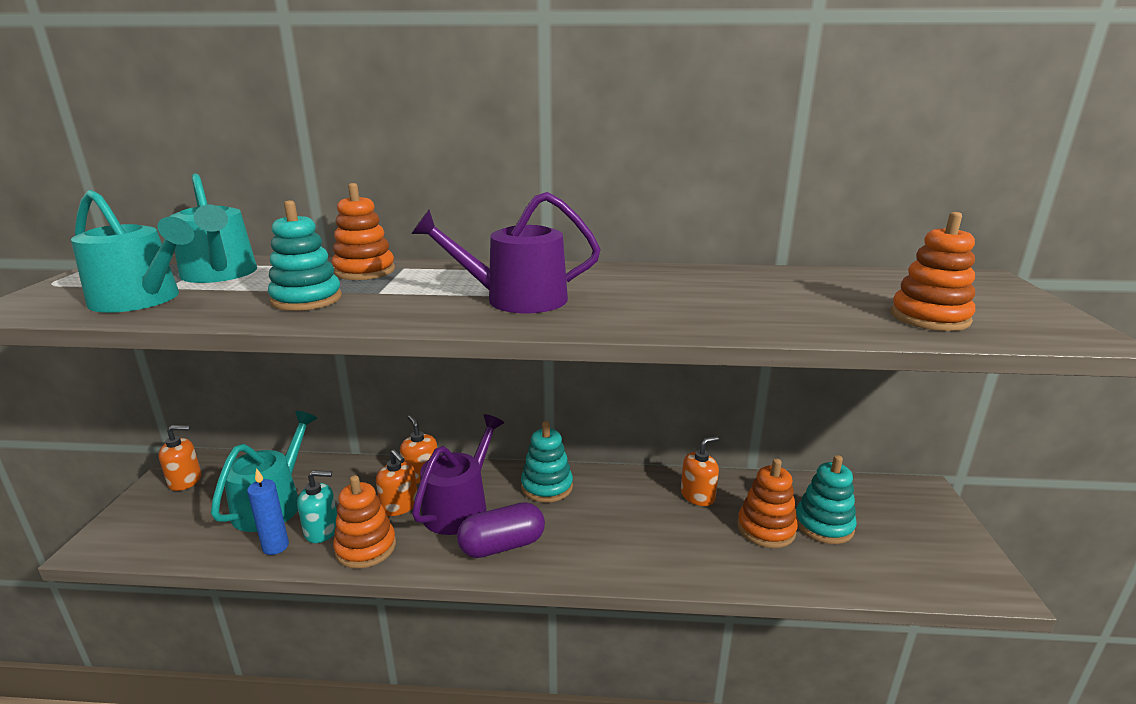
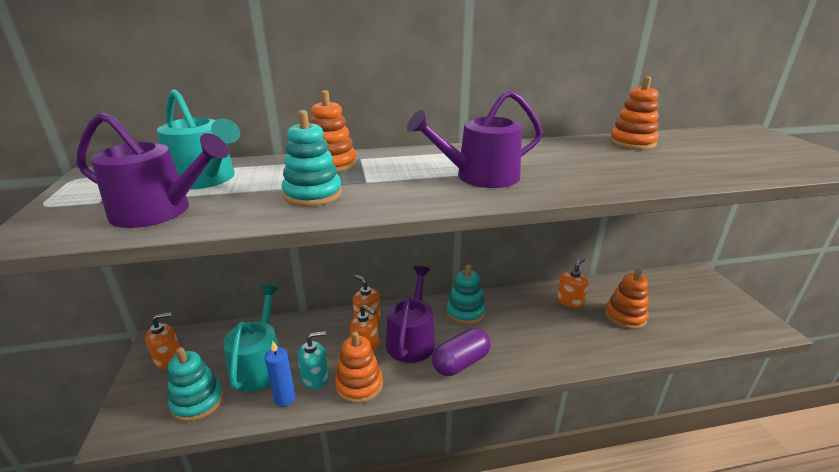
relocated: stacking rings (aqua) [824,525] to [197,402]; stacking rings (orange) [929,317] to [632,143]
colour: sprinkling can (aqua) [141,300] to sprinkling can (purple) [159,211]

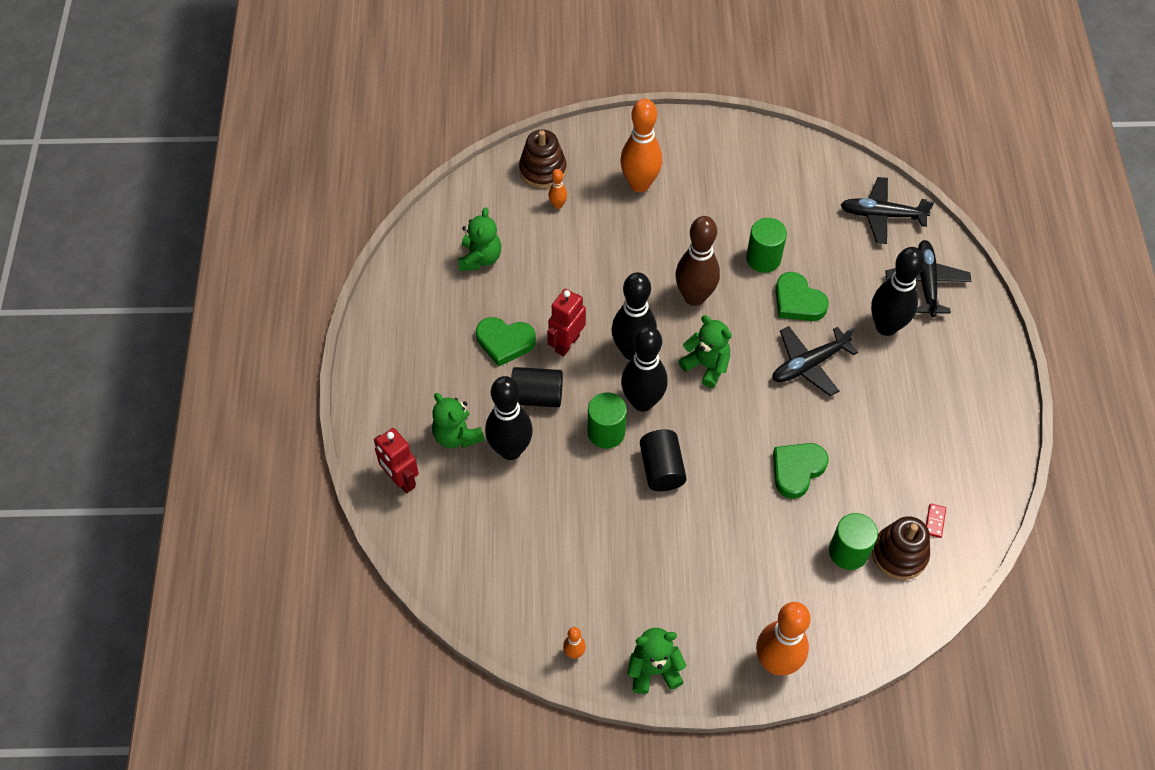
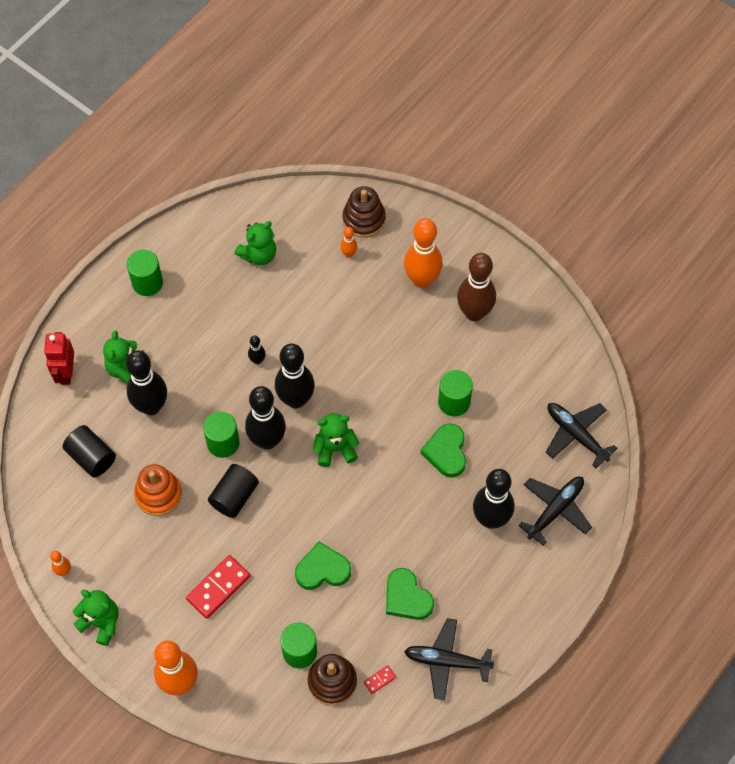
appeared: solid cylinder (green) [147,282]; stacking rings (orange) [158,494]; domino piece (scarlet) [218,587]
relocated: solid cylinder (ebony) [537,396] to [91,457]; heart shape (green) [505,342] to [407,597]; toy plane (ebony) [809,364] to [447,661]; bowling pin (russet) [694,297] to [474,313]
exchanged: robot (scarlet) [567,343] to bowling pin (ebony) [257,360]
spun: teddy bear (green) [706,365] = [335,449] 90 degrees counterclockwise

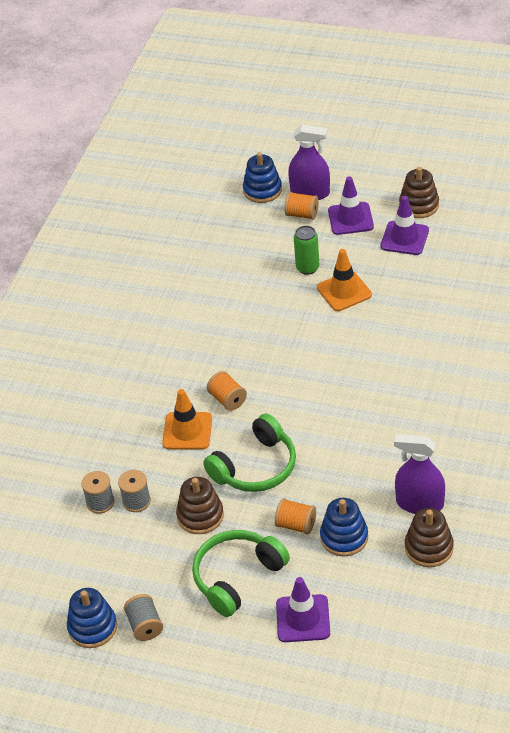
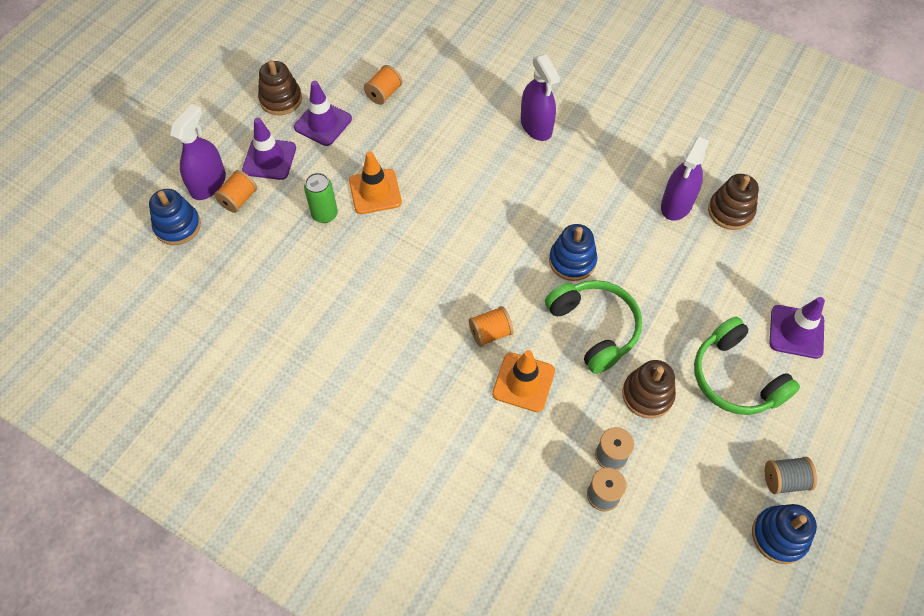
appeared: sprayer (purple) [536,126]
relocated: spool (orange) [296,525] to [384,93]; stacking rings (blue) [344,537] to [572,261]

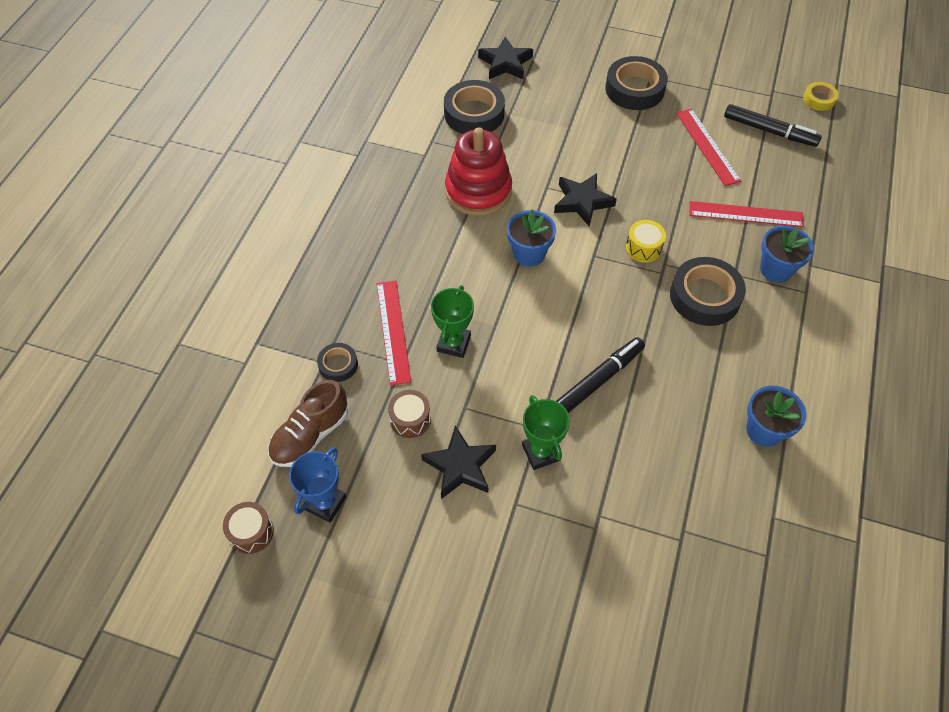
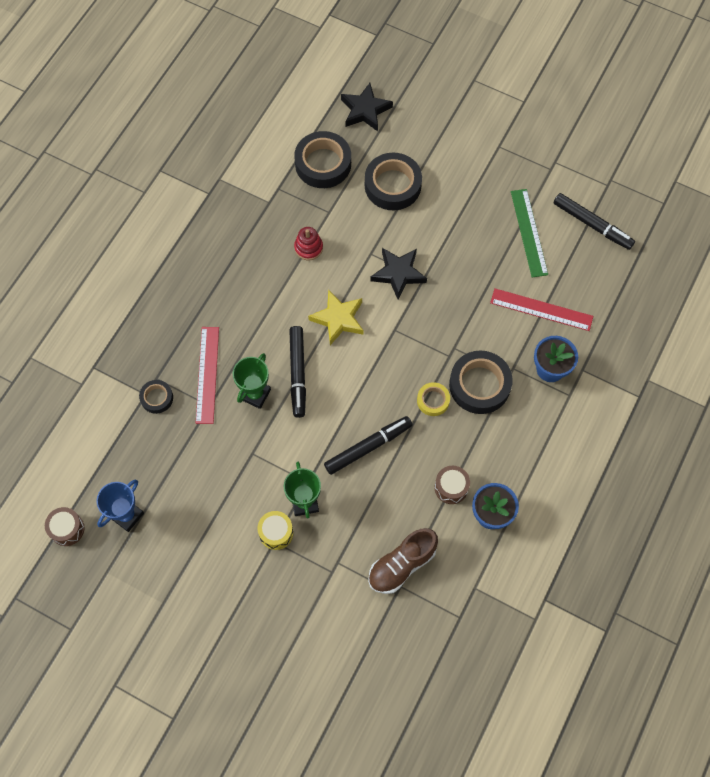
missing: star (ebony) [460,466]
appeared: marker pen (ebony) [298,373]
relocated: snare drum (bright yellow) [643,248] to [276,533]; sticky tape (ebony) [634,89] to [392,185]; lace-up shoe (russet) [310,435] to [401,565]; sticky tape (bright yellow) [819,99] to [433,400]; snare drum (russet) [410,419] to [451,487]
exchanged: potted plant (blue) [529,254] to star (bright yellow) [338,319]
colour: measuring stick (scarlet) [707,146] to measuring stick (green) [529,232]
size: stacking rings (scarlet) [478,191] = [308,248] x0.48

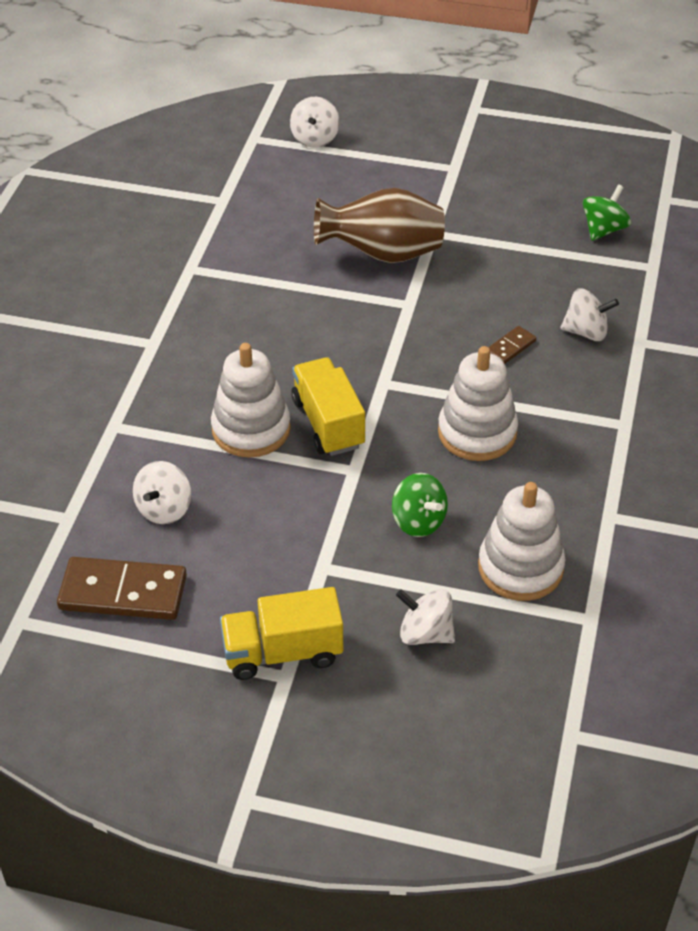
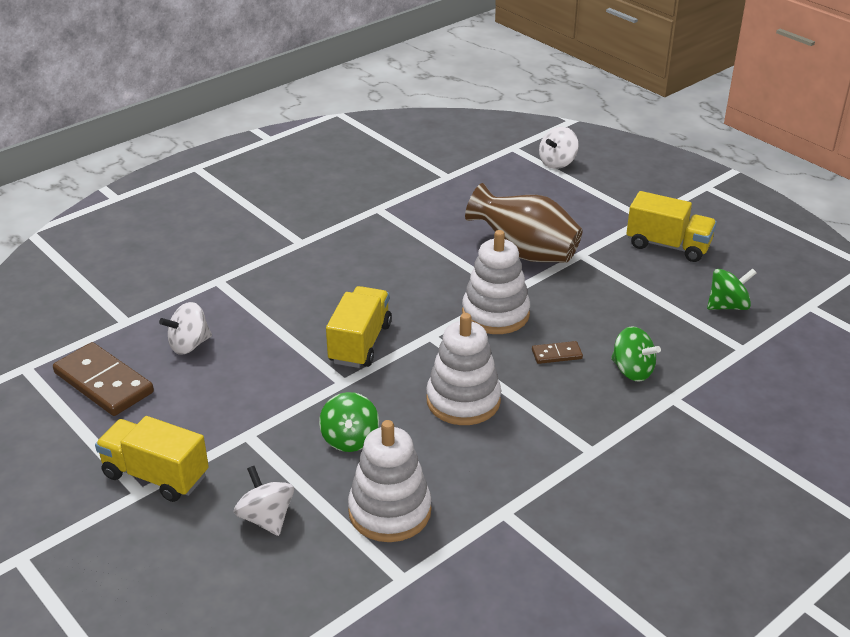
appeared: lorry (bright yellow) [668,246]
relocated: stacking rings (pure white) [251,429] to [495,314]
colour: toy top (pure white) [586,332] to toy top (green) [632,371]

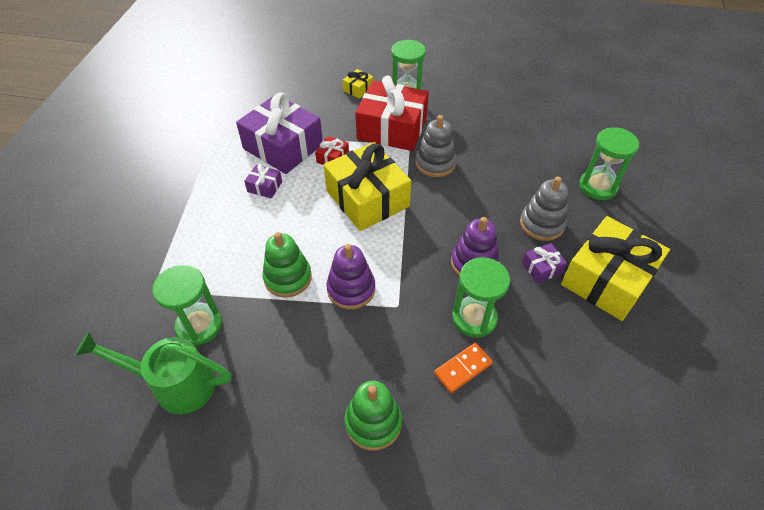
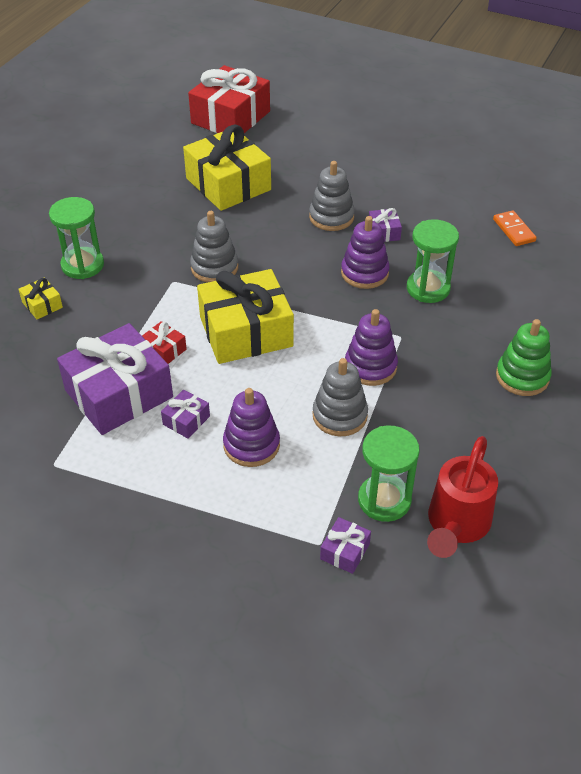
missing: hourglass (green) [597,186]
appeared: stacking rings (purple) [251,445]; wrapped gift (purple) [345,551]
relocated: wrapped gift (bright yellow) [607,279] to [228,184]; wrapped gift (scarlet) [392,128] to [230,117]; domino piece (orange) [462,368] to [513,230]
colour: stacking rings (green) [288,278] to stacking rings (ash-grey) [340,415]; sprinkling can (green) [174,384] to sprinkling can (scarlet) [456,526]

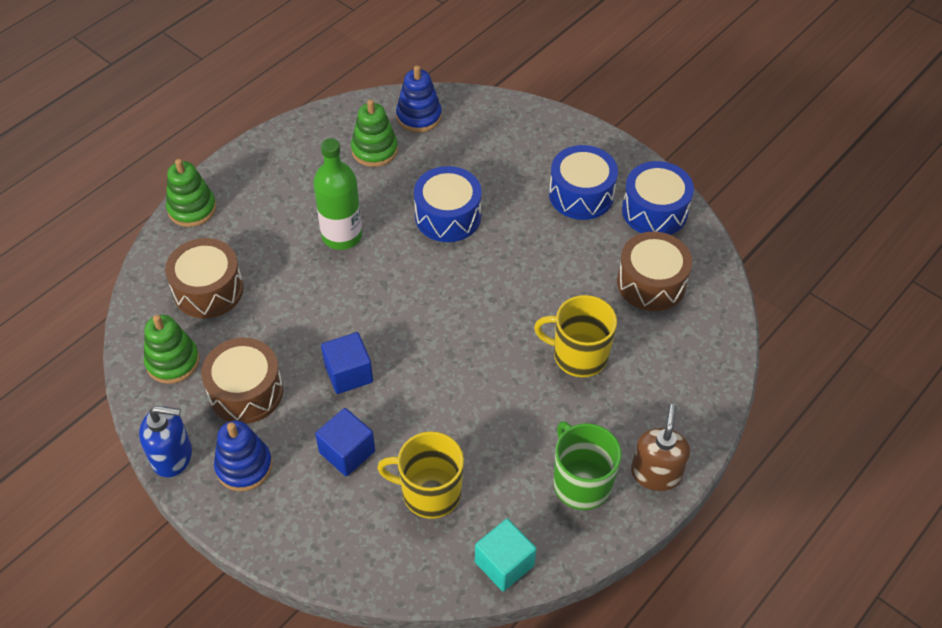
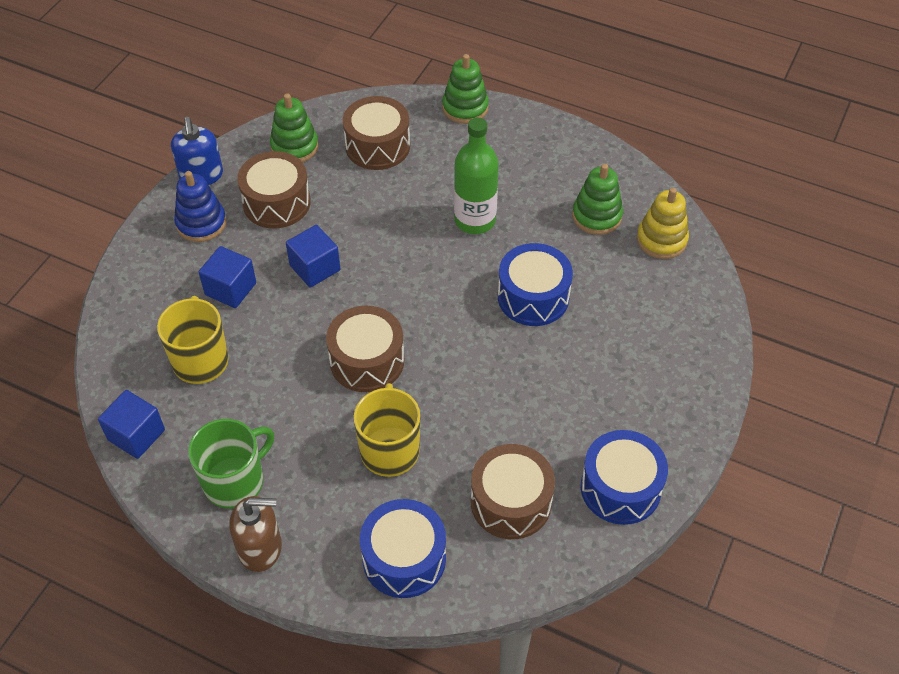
appeared: snare drum (russet) [367,361]
relocated: snare drum (blue) [581,194] to [404,558]
colour: cube (aqua) [504,564] to cube (blue) [136,435]; stacking rings (blue) [419,116] to stacking rings (bright yellow) [661,240]

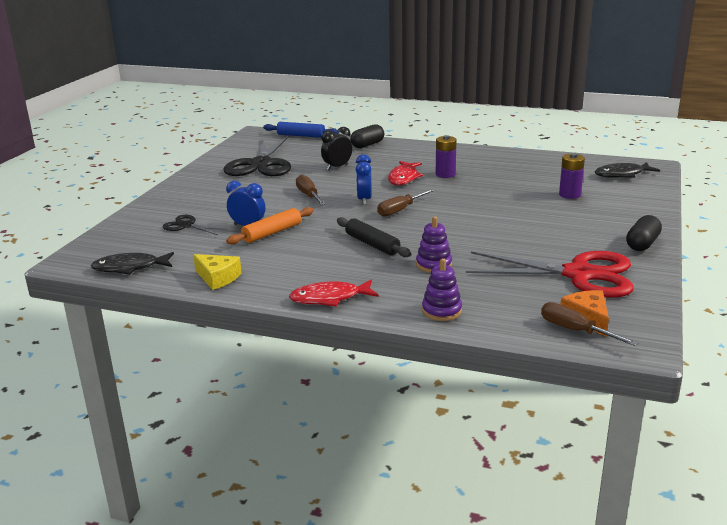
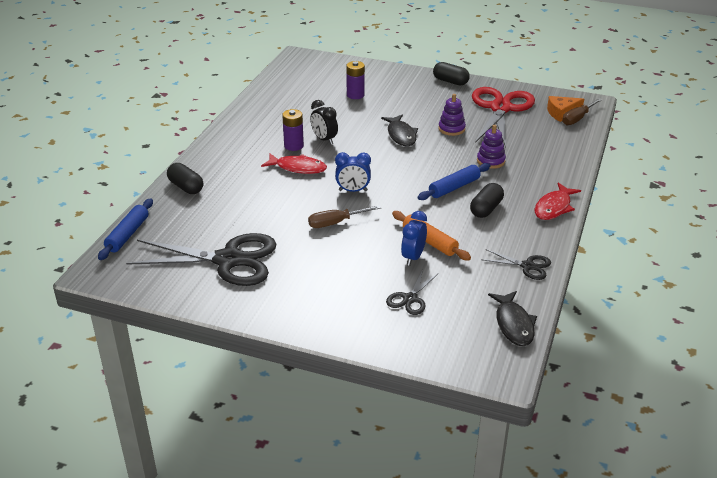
missing: flat screwdriver (russet) [399,210]
appeared: capsule (ebony) [486,209]
relocated: bedside clock (ebony) [337,167] to [324,139]; fish (ebony) [622,174] to [401,135]; stacking rings (purple) [441,311] to [451,129]
exchanged: piece of cheese (bright yellow) [217,278] to shears (ebony) [527,266]
colour: dough roller (ebony) [372,244] to dough roller (blue) [454,187]
spun: fish (scarlet) [329,298] = [554,207] 45 degrees clockwise

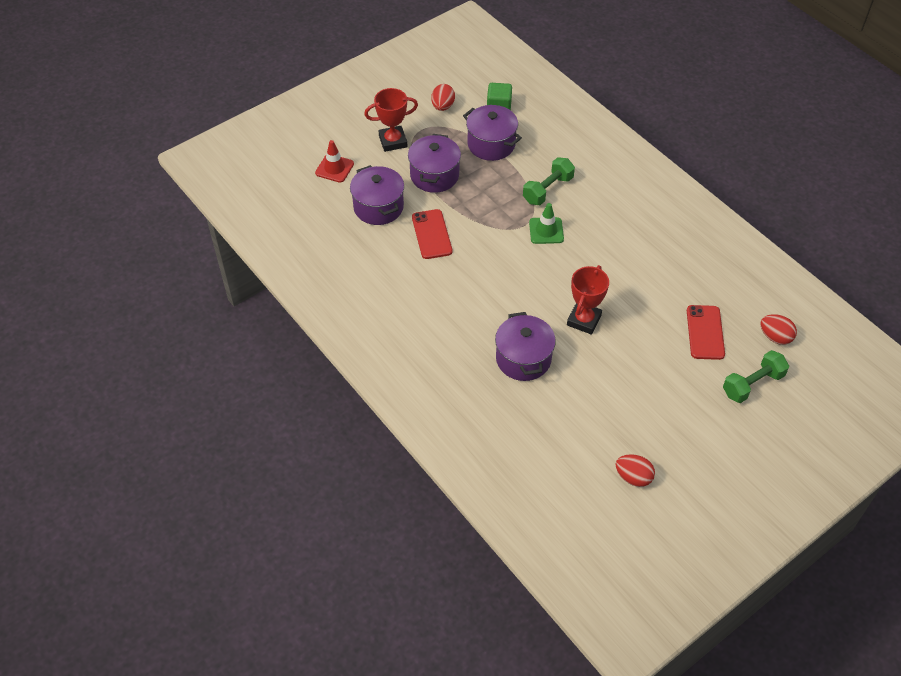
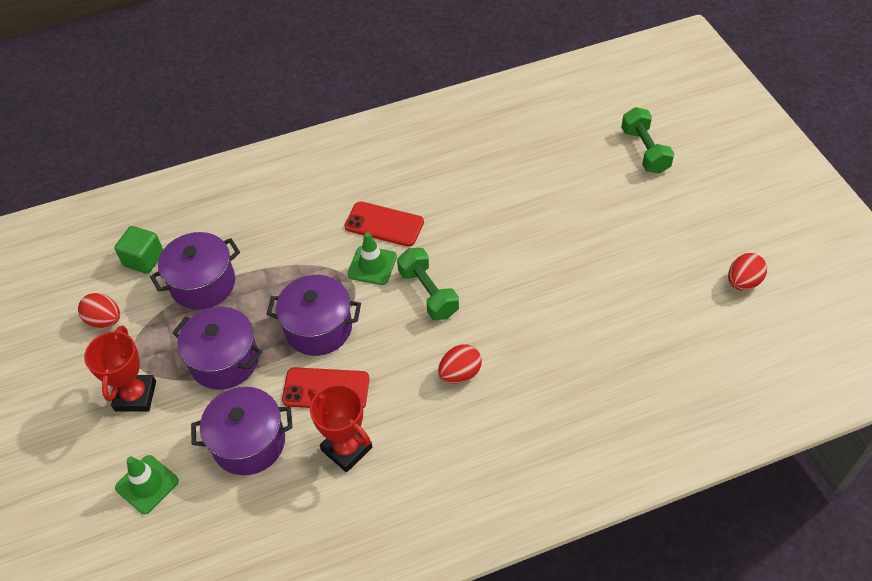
relocated: pot (purple) [523,359] to [318,328]; award cup (scarlet) [584,320] to [346,449]; smartphone (scarlet) [705,332] to [384,224]; free weight (green) [547,190] to [428,293]; egg (scarlet) [775,337] to [460,373]
colour: safety cone (scarlet) [334,168] to safety cone (green) [147,484]

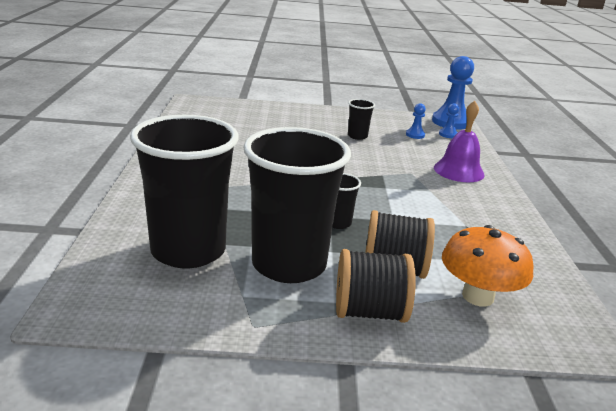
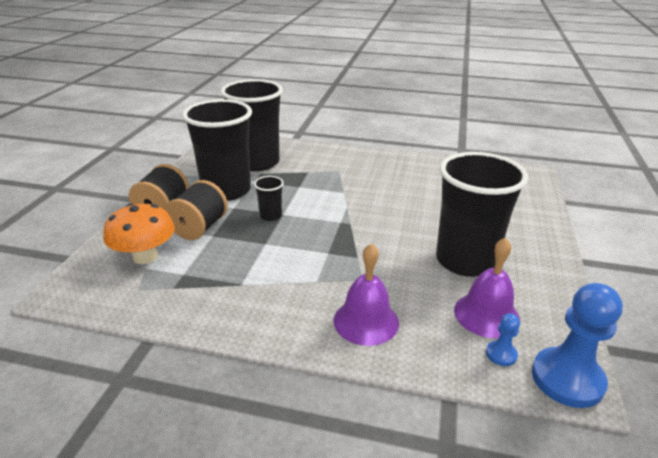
exchanged: chess pawn (blue) [415,135] to school bell (purple) [486,314]
size: beaker (ebony) [357,136] = [465,261] x2.37

